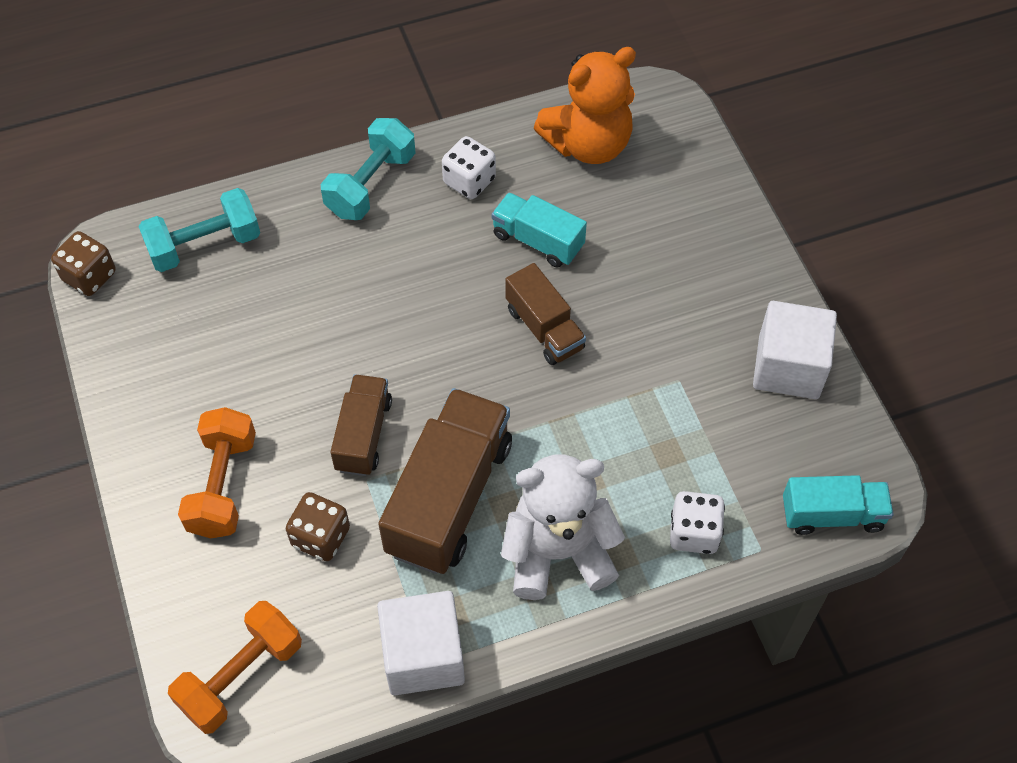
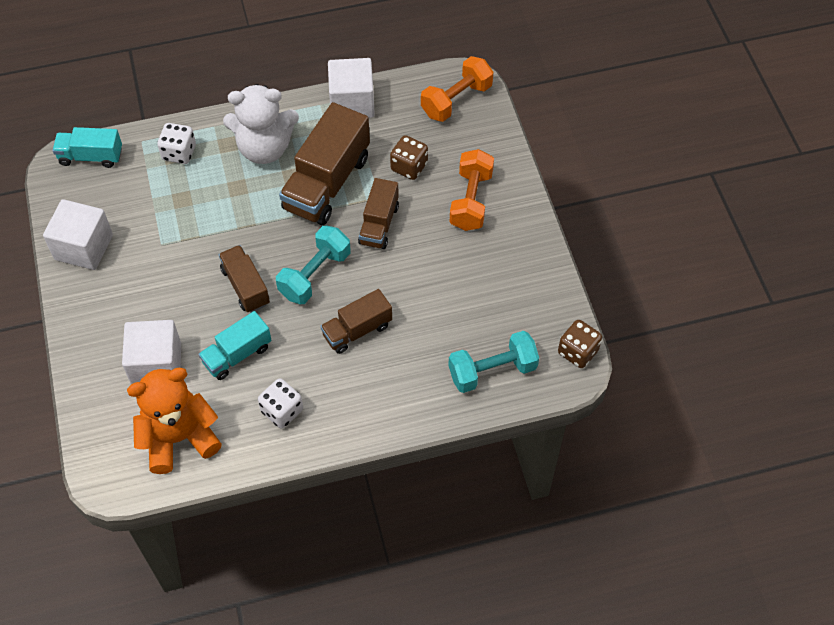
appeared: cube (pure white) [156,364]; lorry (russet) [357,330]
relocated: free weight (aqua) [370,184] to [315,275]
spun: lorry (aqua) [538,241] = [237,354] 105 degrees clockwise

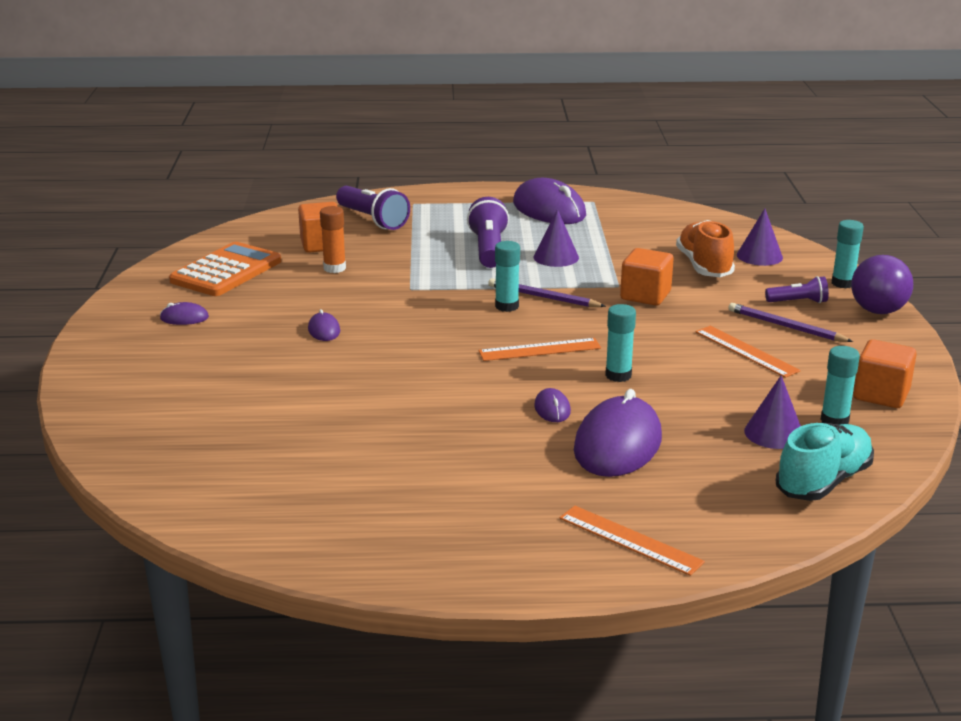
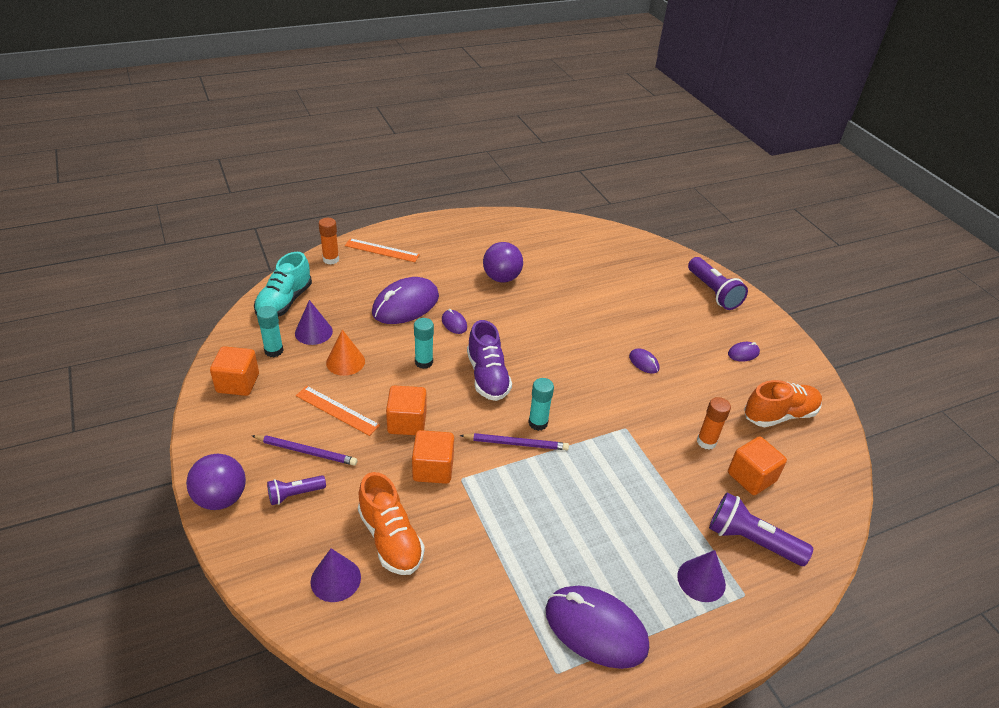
missing: glue stick (aqua) [843,283]
appeared: glue stick (orange) [331,259]; cone shape (orange) [345,362]; cube (orange) [407,422]; ball (purple) [501,278]
relocated: cone shape (purple) [556,257] to [701,580]; pocket torch (purple) [489,249] to [713,292]
exchanged: measuring stick (orange) [540,350] to lace-up shoe (purple) [487,376]; adding machine (orange) [226,271] to lace-up shoe (orange) [779,415]
spun: computer mouse (purple) [617,444] = [405,305] 45 degrees clockwise

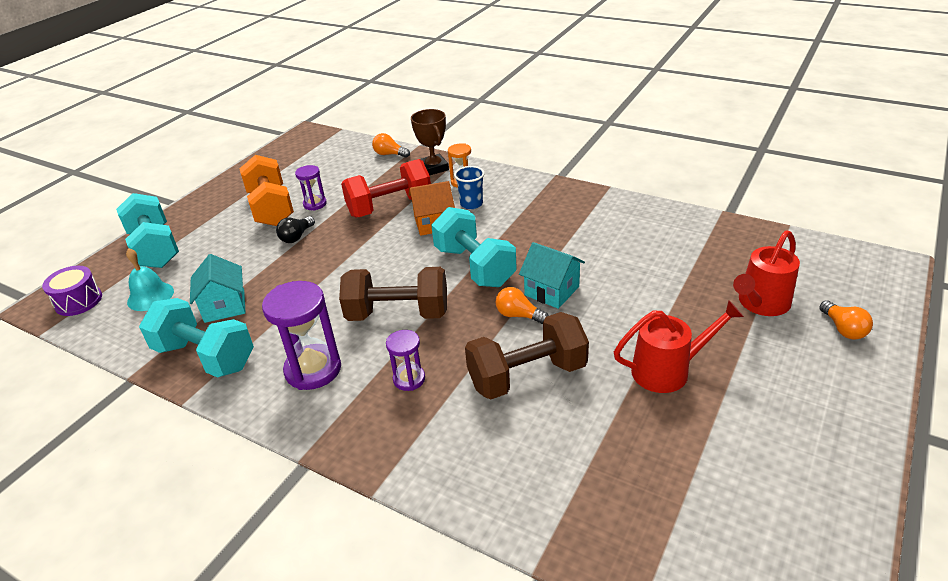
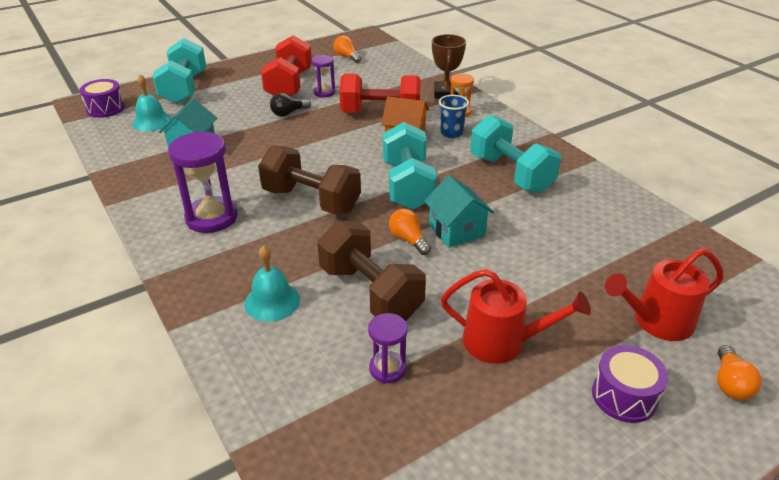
appeared: school bell (aqua) [272,301]; snare drum (purple) [624,396]
relocated: lightbulb (orange) [389,154] to [347,57]; hourglass (purple) [409,379] to [387,369]; free weight (aqua) [205,356] to [510,173]
colour: free weight (orange) [271,208] to free weight (scarlet) [289,85]
spun: free weight (russet) [527,376] = [370,292] 45 degrees clockwise

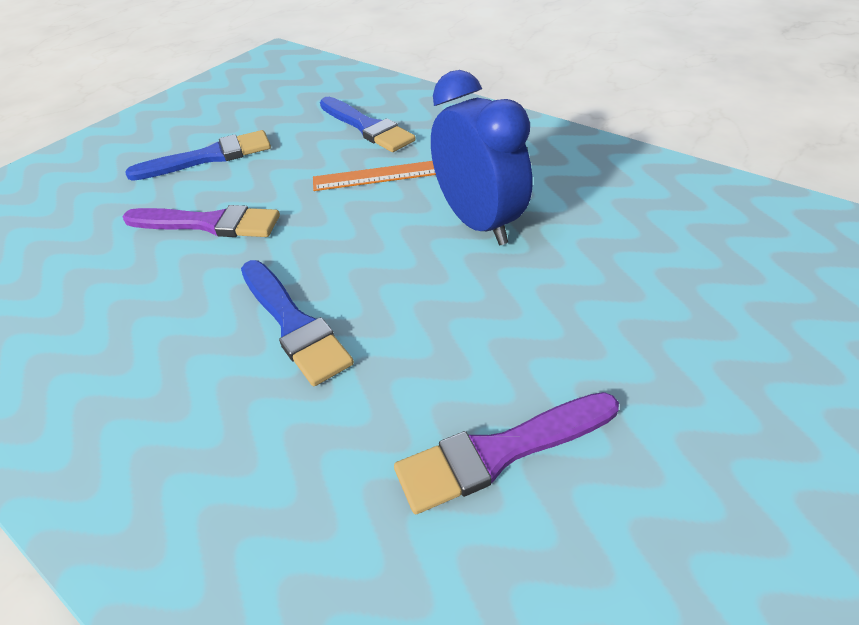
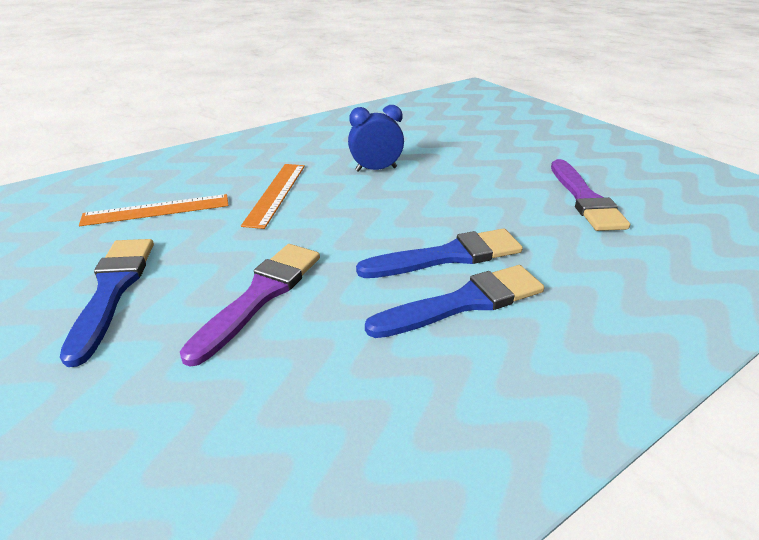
appeared: measuring stick (orange) [156,210]
relocated: paintbrush (blue) [367,127] to [463,303]
size: bedside clock (blue) [478,222] = [376,169] x0.59

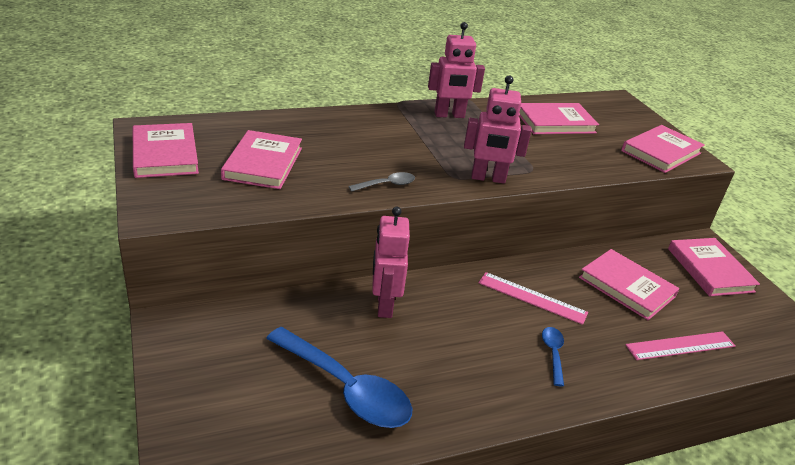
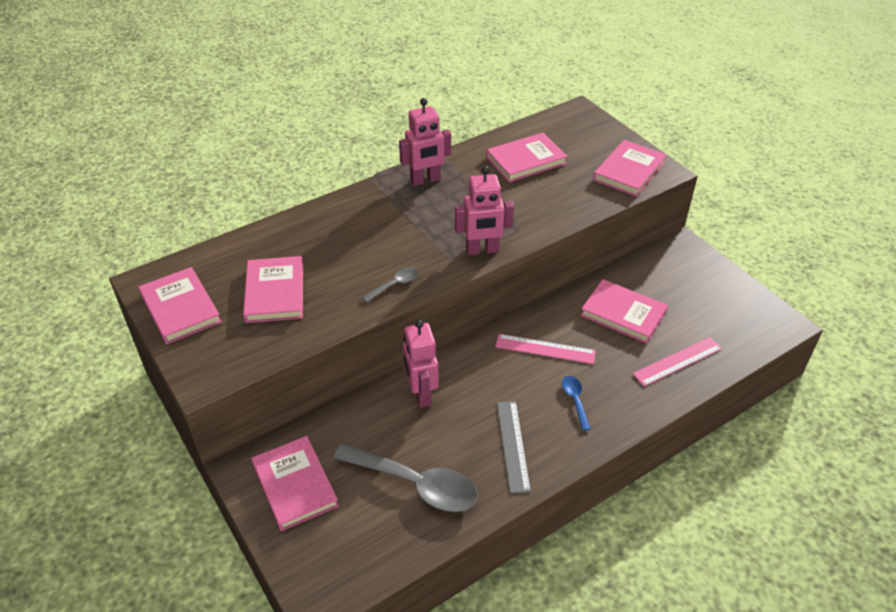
appeared: measuring stick (ash-grey) [513,445]
relocated: book (pink) [709,270] to [295,485]
colour: spoon (blue) [346,388] to spoon (ash-grey) [415,484]

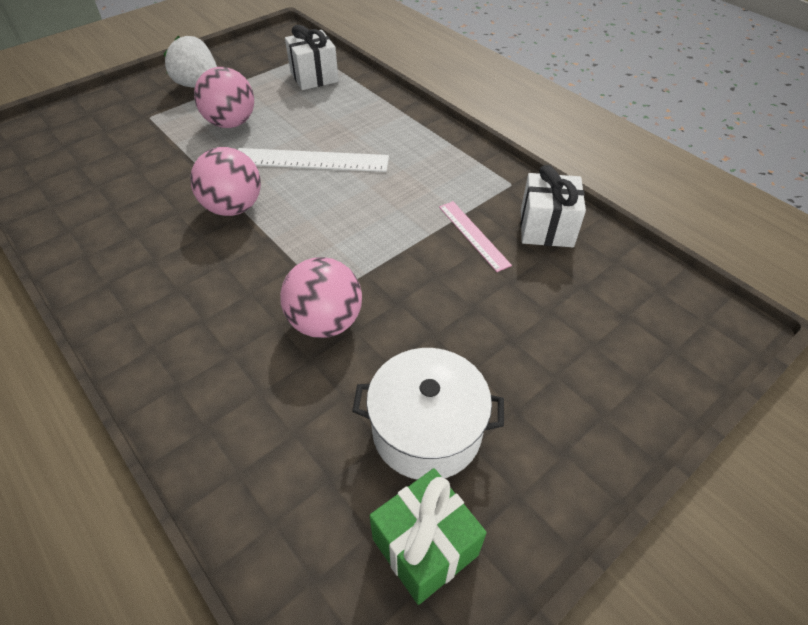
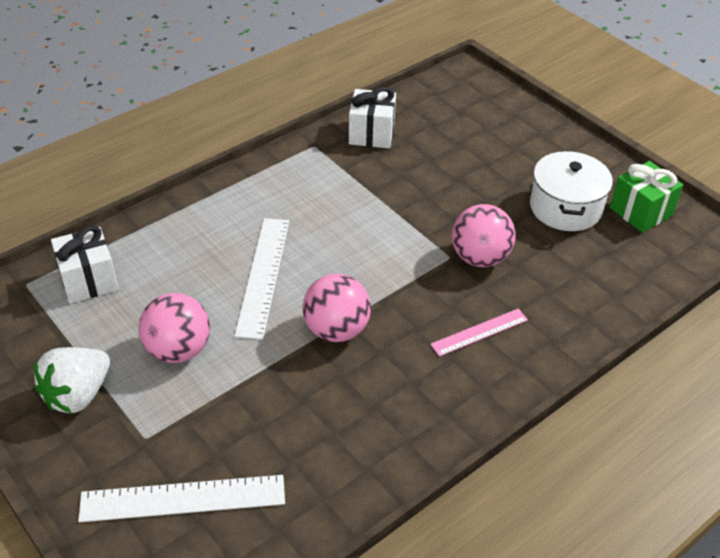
appeared: measuring stick (pure white) [183,498]
relocated: measuring stick (pink) [473,235] to [479,332]

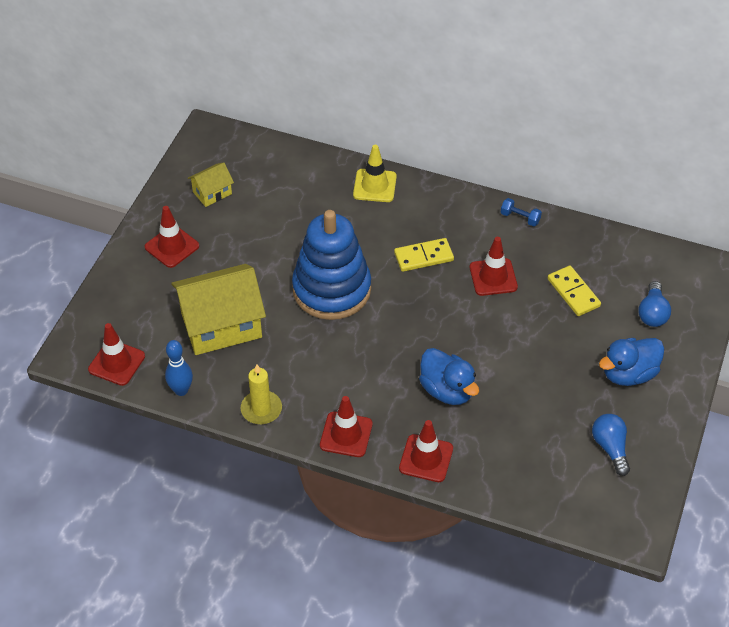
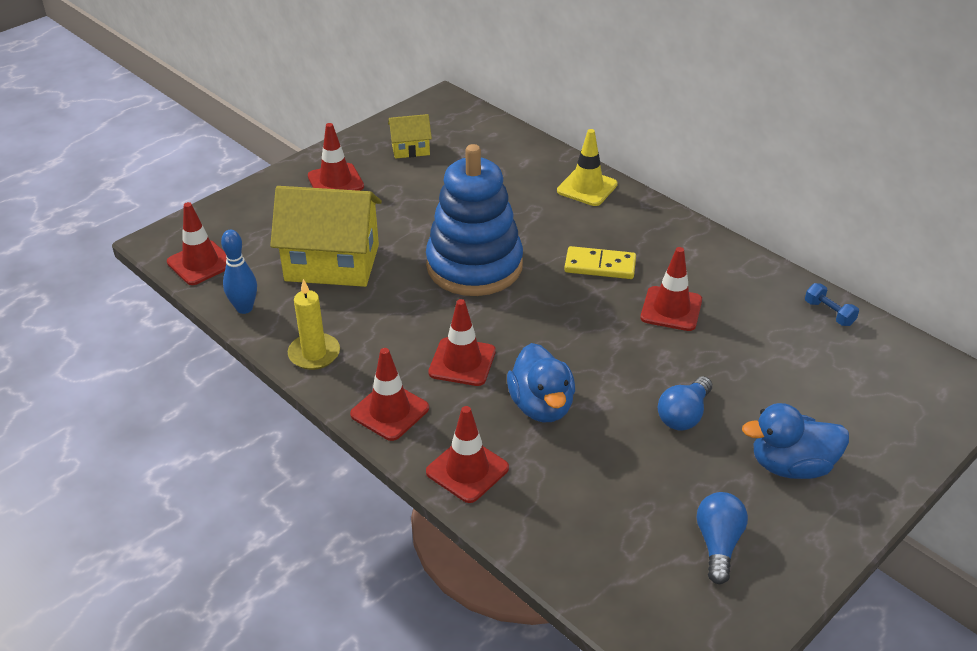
missing: domino piece (bright yellow) [573,292]
appeared: safety cone (scarlet) [462,362]
relocated: lightbulb (blue) [652,313] to [684,415]; free weight (blue) [520,218] to [829,313]

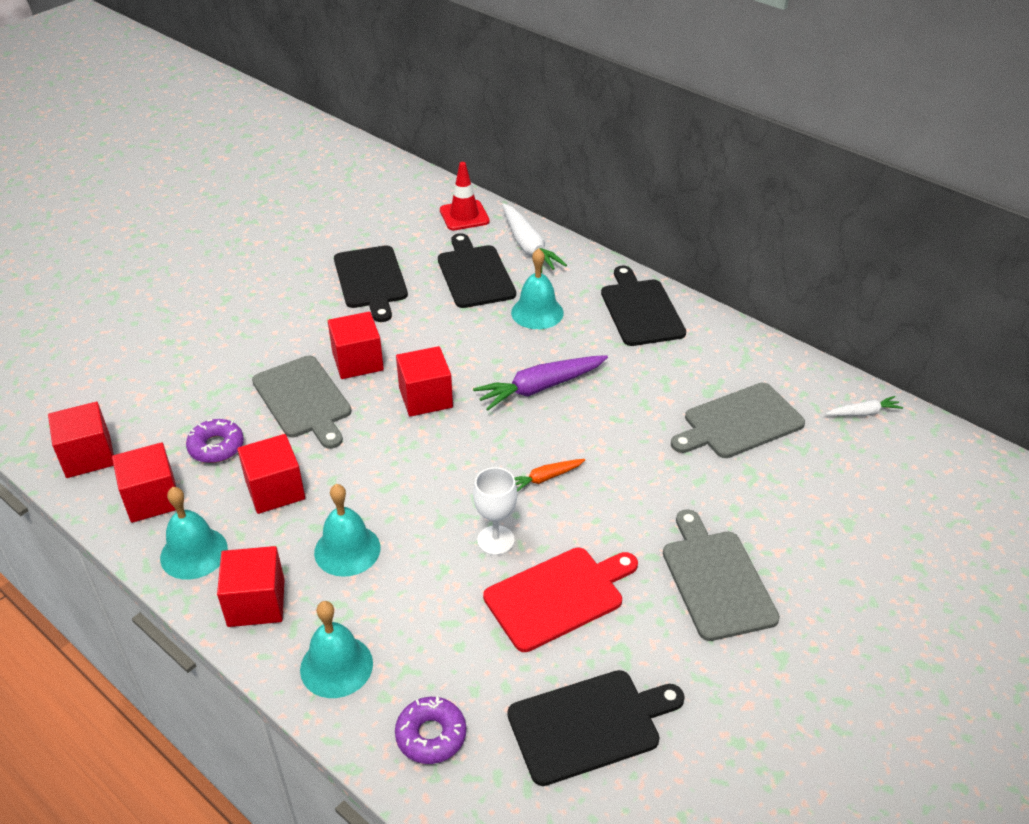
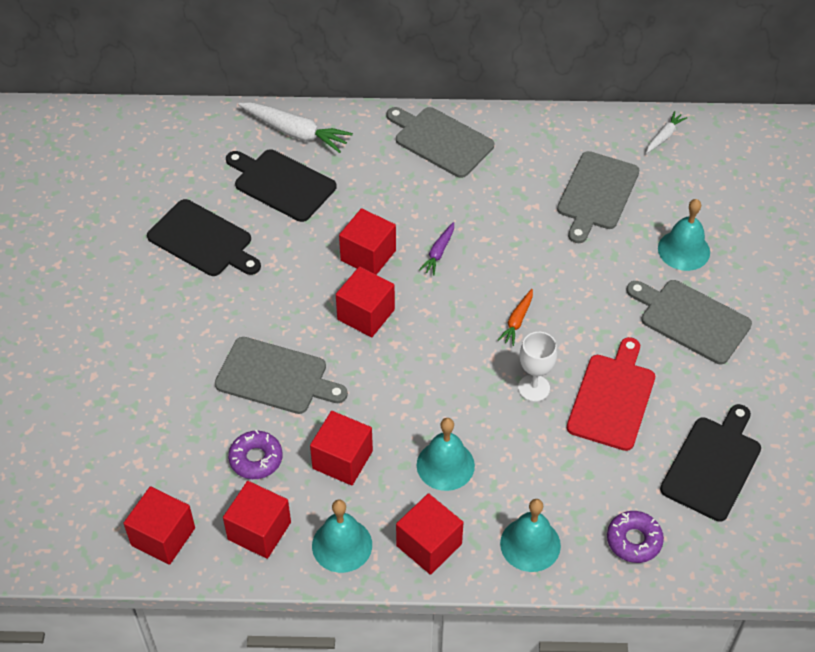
missing: safety cone (scarlet) [464,216]
relocated: cube (scarlet) [357,361] to [368,255]; school bell (aqua) [537,312] to [684,250]
colour: cutting board (ebony) [641,310] to cutting board (ash-grey) [440,140]
size: carrot (purple) [540,388] = [438,252] x0.54

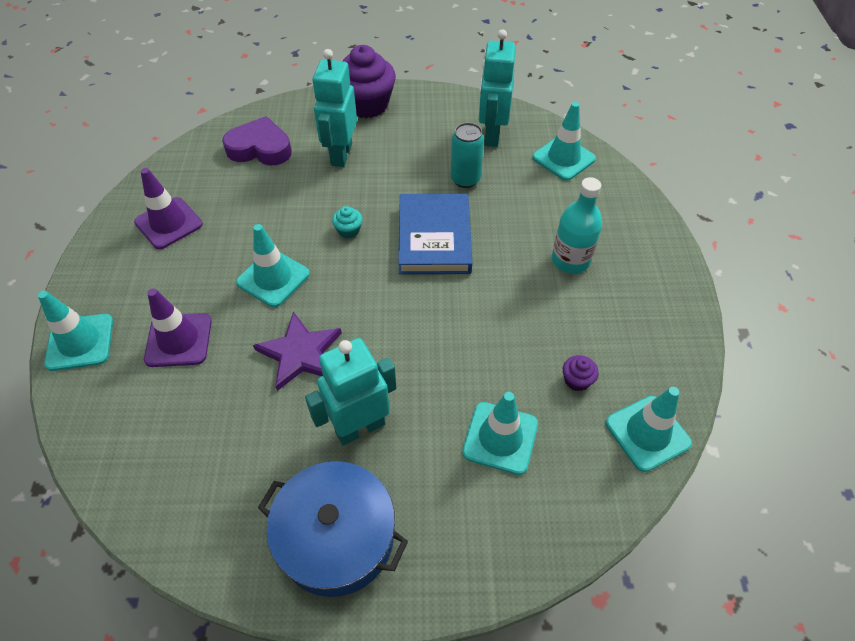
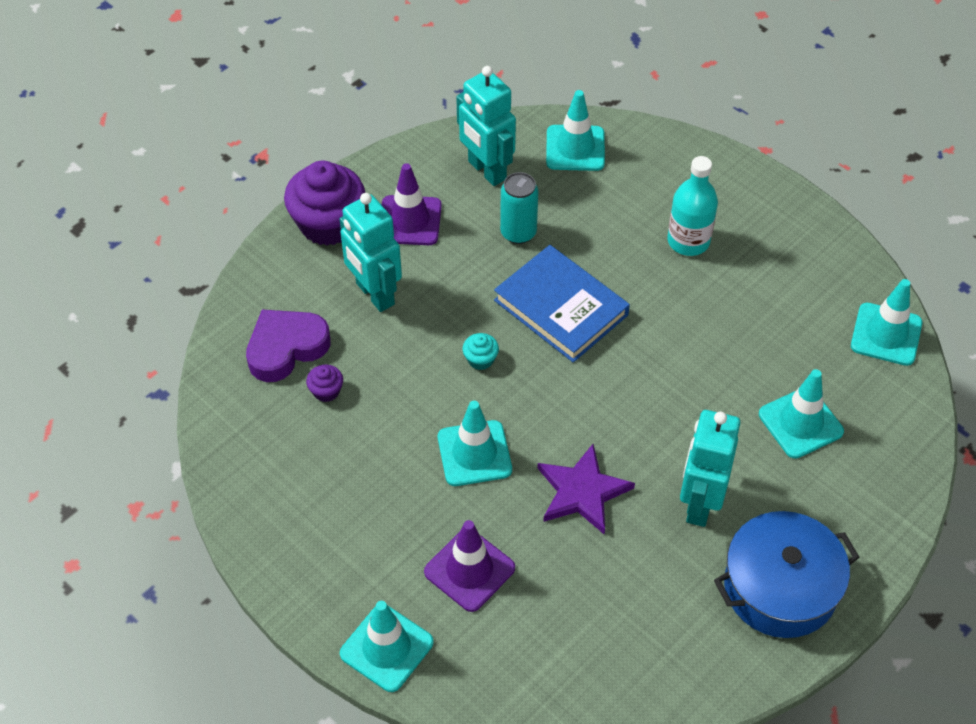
relocated: cupcake (purple) [577,380] to [326,391]; safety cone (purple) [169,223] to [409,221]

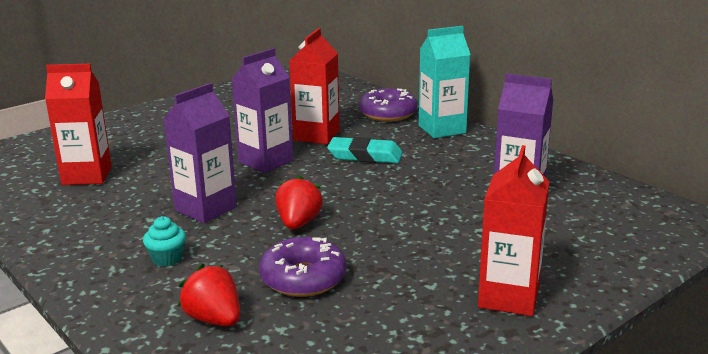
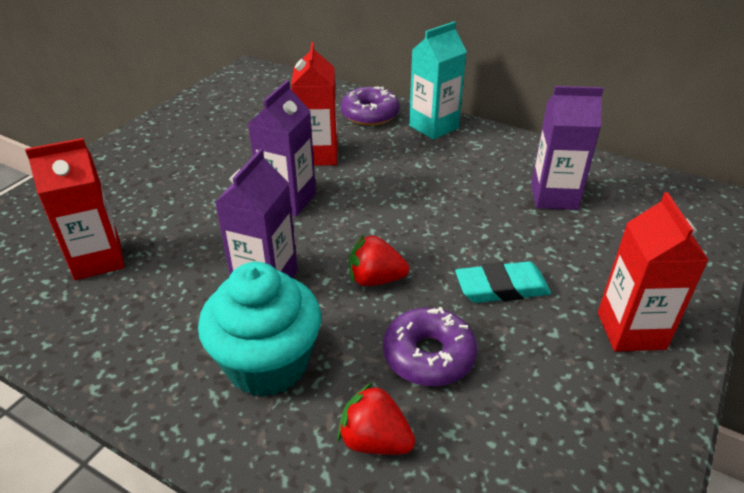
relocated: pencil eraser (aqua) [365,156] to [501,287]
spun: strawberry (scarlet) [298,223] = [375,279] 75 degrees counterclockwise
size: cupcake (aqua) [167,259] = [267,364] x2.42

